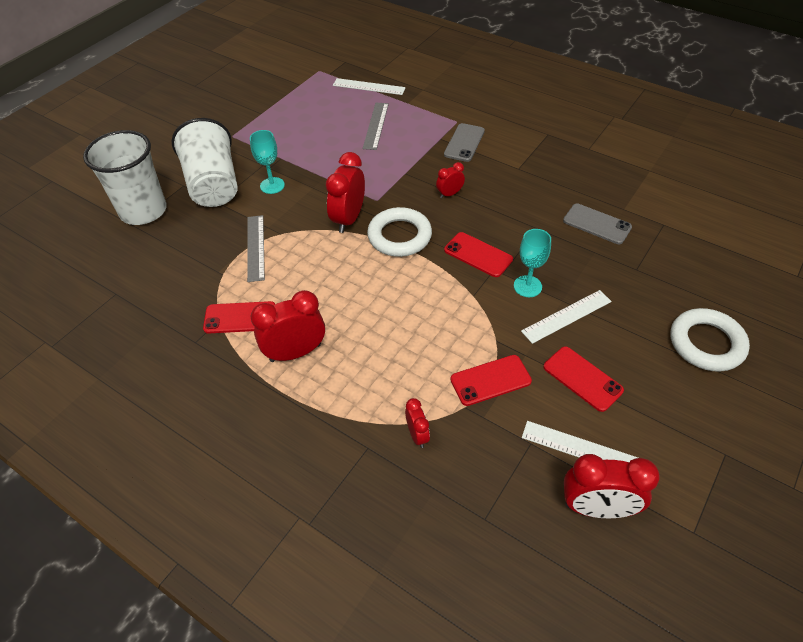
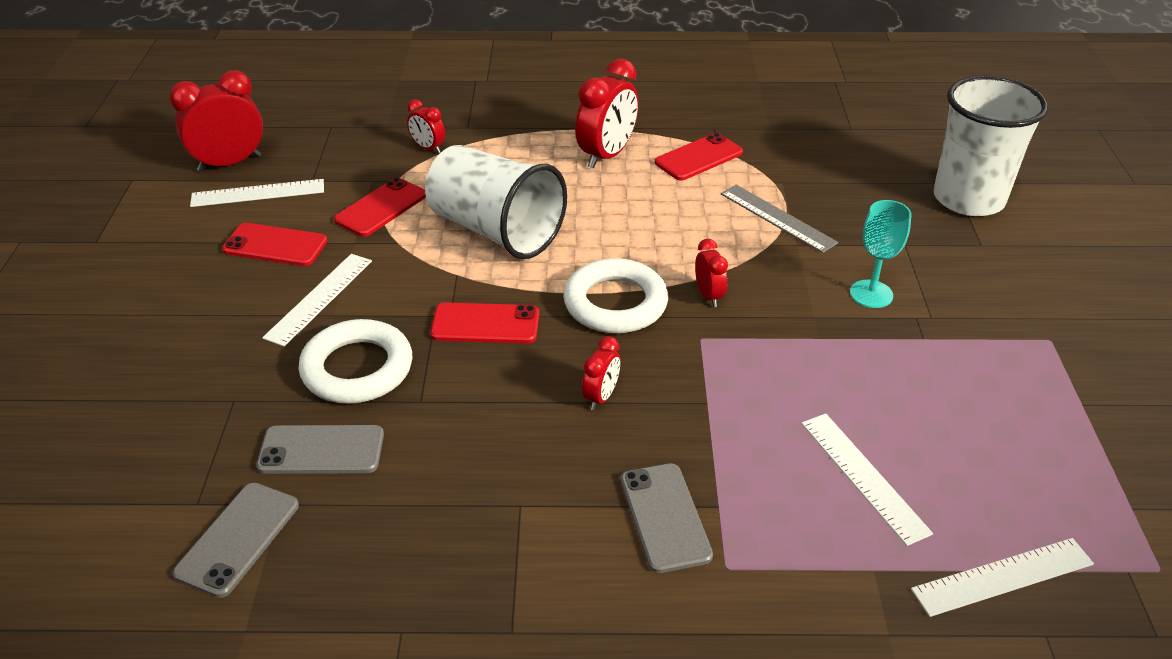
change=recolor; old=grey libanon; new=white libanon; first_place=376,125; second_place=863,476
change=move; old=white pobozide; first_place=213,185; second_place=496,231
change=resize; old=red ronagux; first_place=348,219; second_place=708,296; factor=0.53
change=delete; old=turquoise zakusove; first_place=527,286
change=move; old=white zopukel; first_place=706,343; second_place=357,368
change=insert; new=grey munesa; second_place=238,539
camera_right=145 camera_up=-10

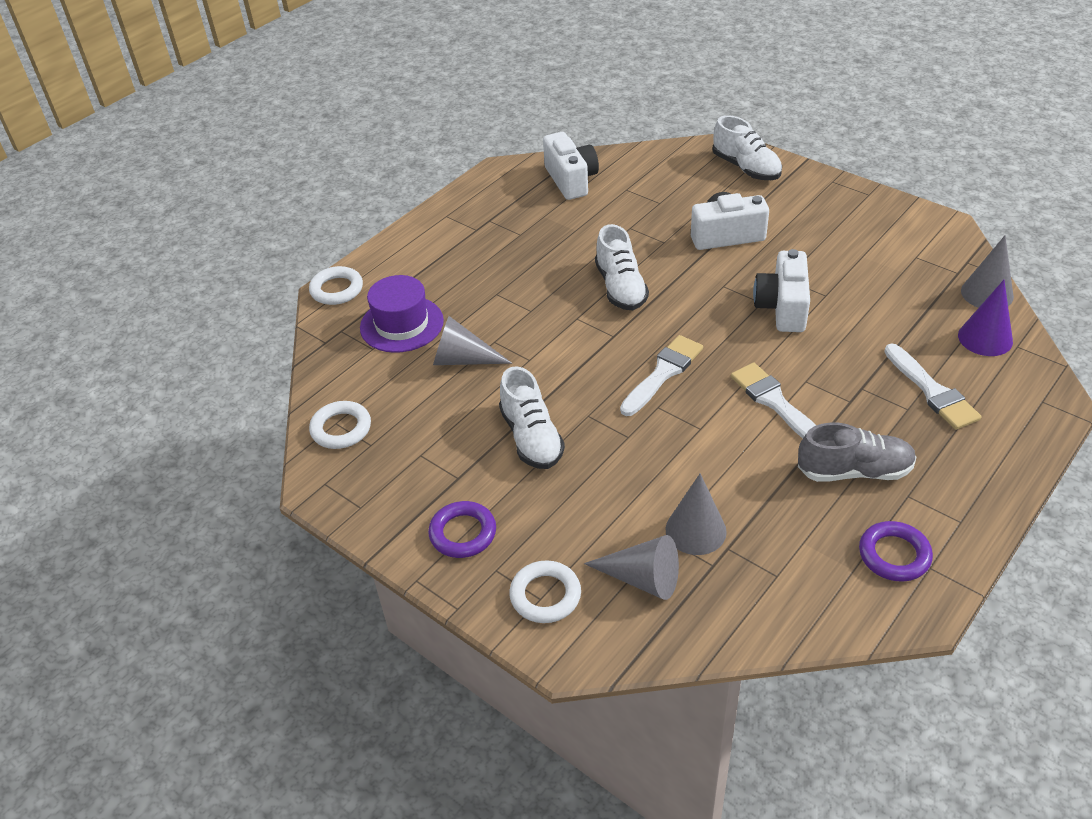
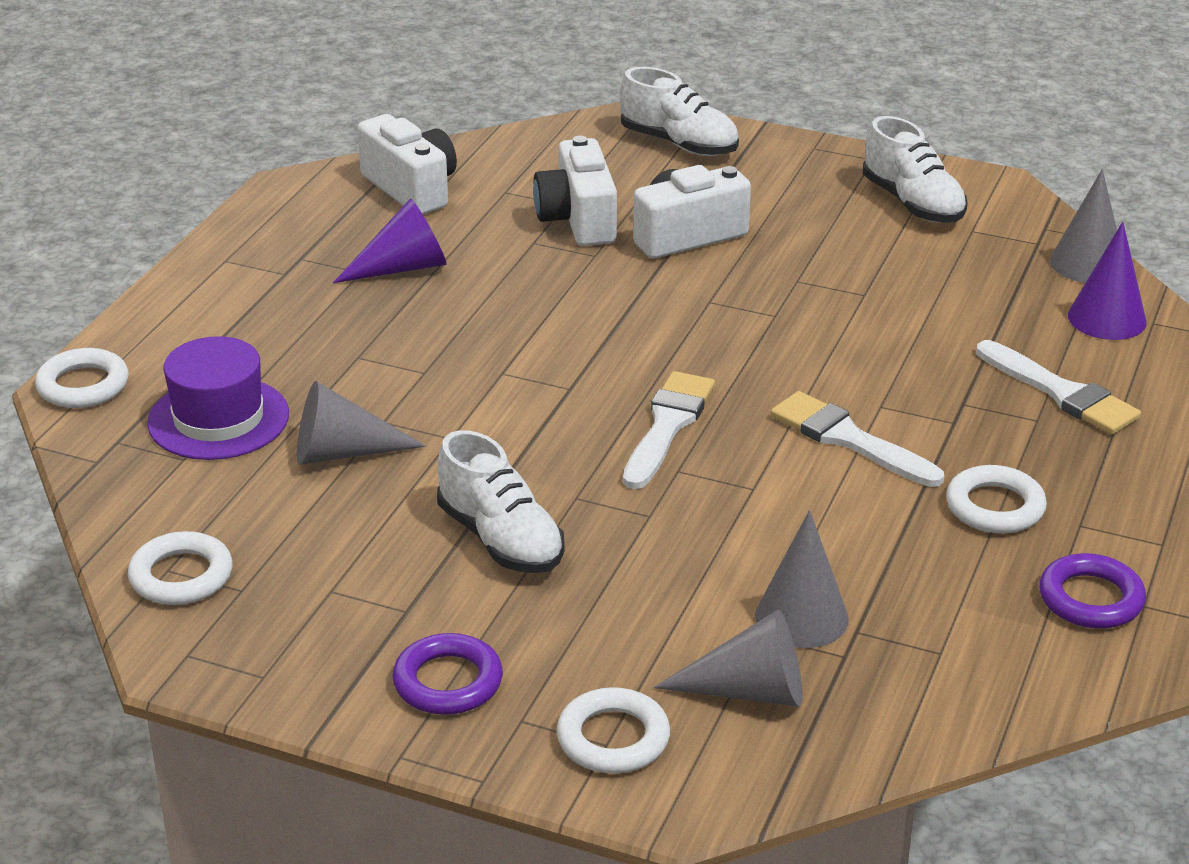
change=move; old=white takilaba; first_place=620,287; second_place=912,203
change=move; old=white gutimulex; first_place=782,307; second_place=578,219
change=replace; old=grey takilaba; new=white zopukel; first_place=854,471; second_place=995,507
change=insert; new=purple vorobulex; second_place=403,267
camera_right=-20 camera_up=-10

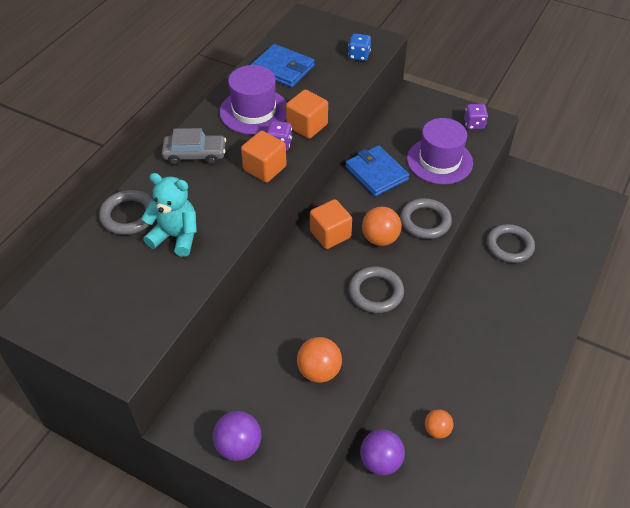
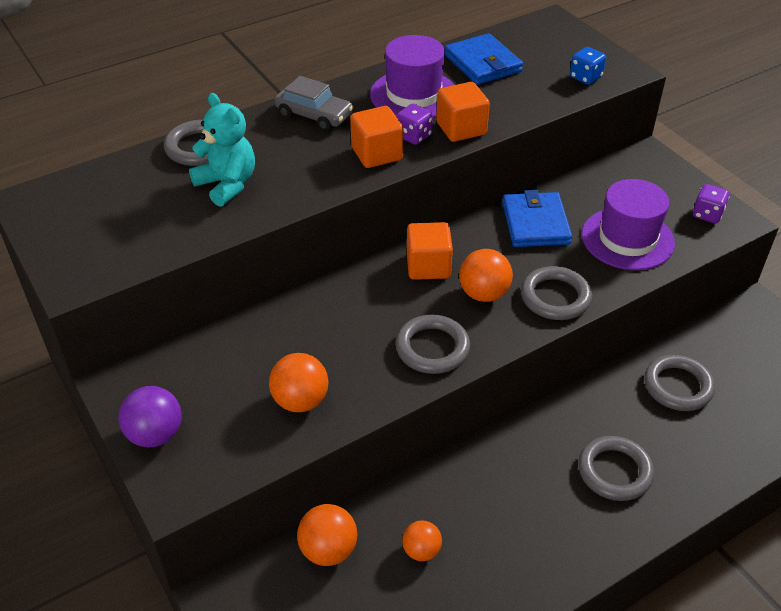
change=recolor; old=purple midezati; new=orange midezati; first_place=380,461; second_place=328,550
change=insert; new=grey zopukel; second_place=614,471
camera_right=30 camera_up=-5

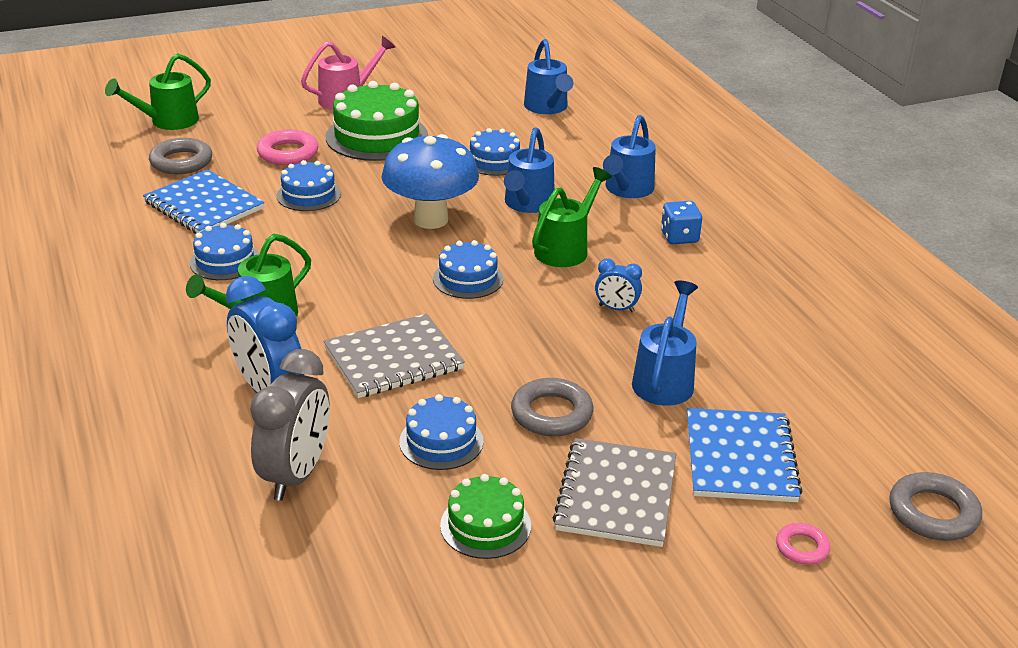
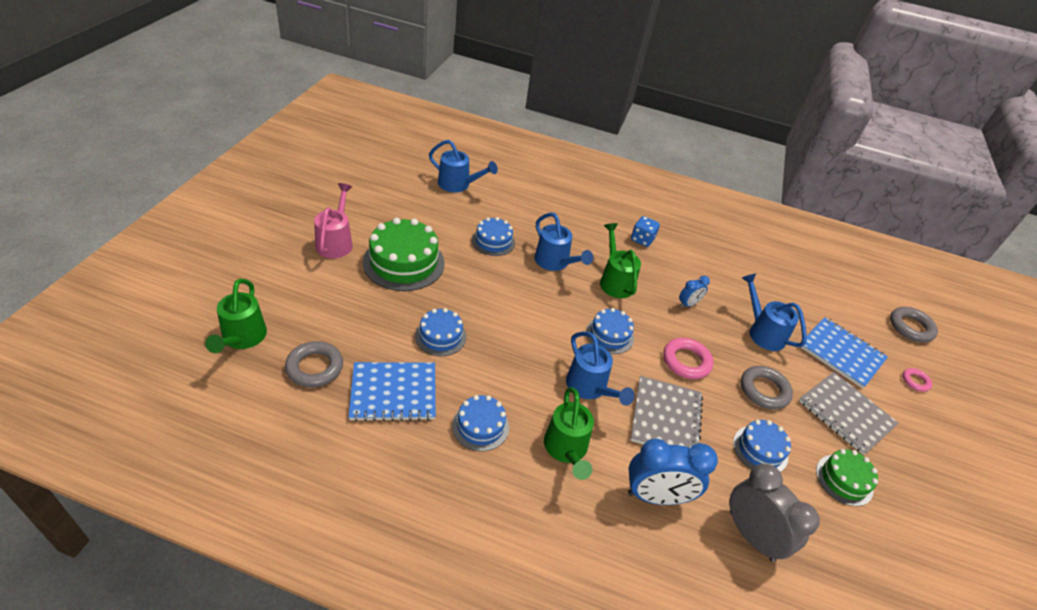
change=move; old=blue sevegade; first_place=626,190; second_place=590,388
change=move; old=pink zopukel; first_place=288,153; second_place=686,361
change=delete; old=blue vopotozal; first_place=431,220
camera_right=-55 camera_up=10

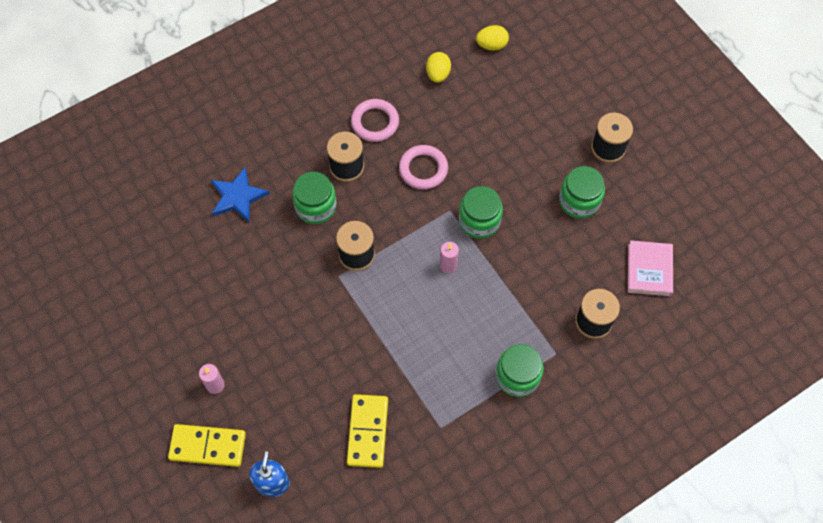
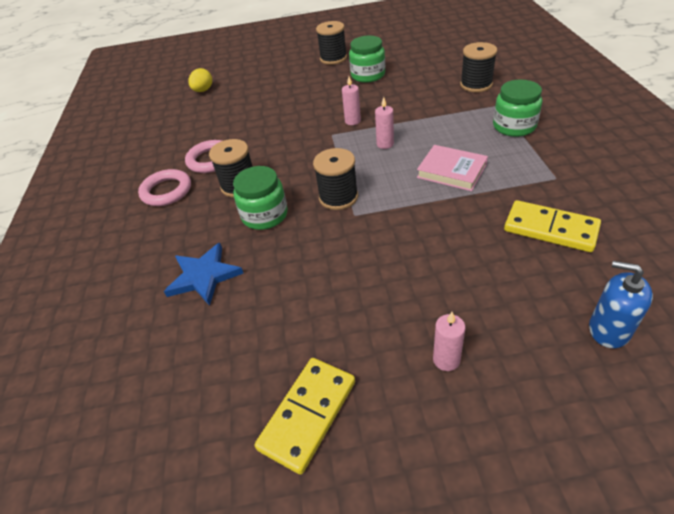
change=delete; old=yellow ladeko; first_place=438,74
change=move; old=pink zopukel; first_place=423,169; second_place=166,191
change=replace; old=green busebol; new=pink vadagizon; first_place=479,221; second_place=352,121
change=move; old=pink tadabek; first_place=649,270; second_place=451,171
change=move; old=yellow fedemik; first_place=208,446; second_place=307,414
camera_right=-60 camera_up=-20

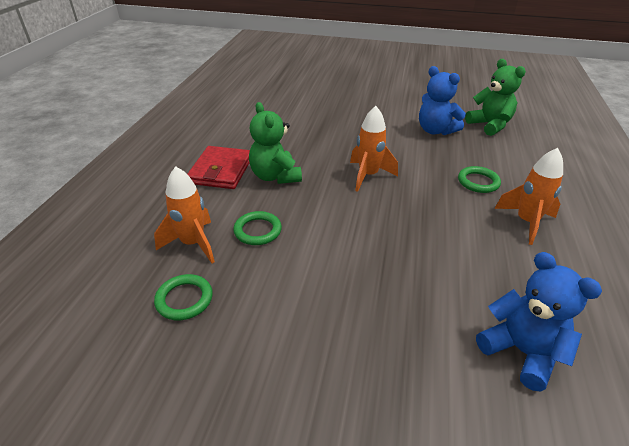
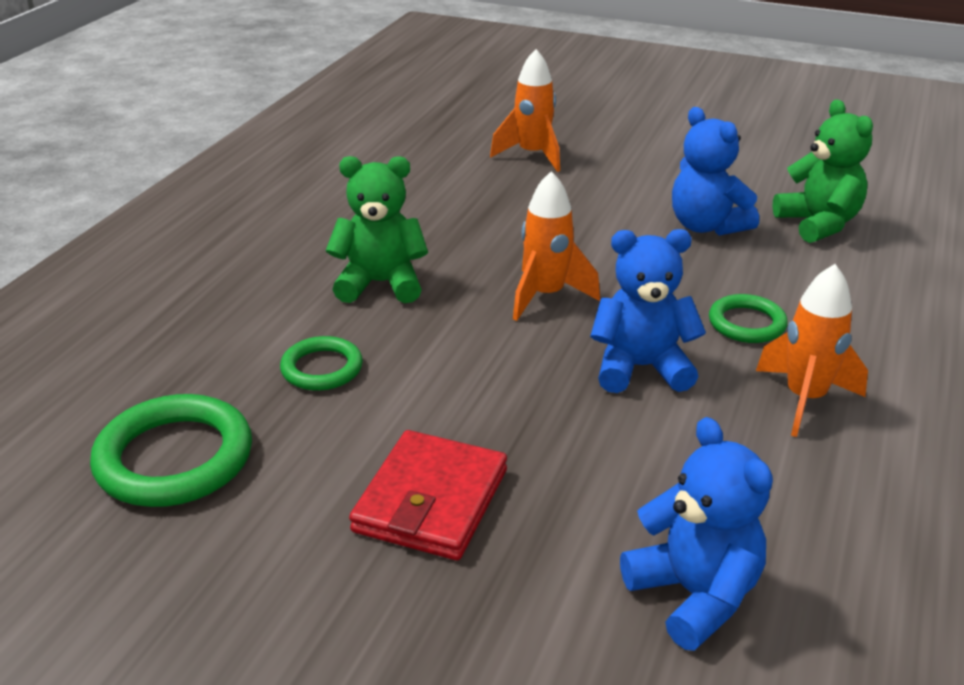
change=rotate; old=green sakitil; first_place=275,176; second_place=380,284; degrees=105
change=move; old=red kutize; first_place=221,171; second_place=431,501
change=move; old=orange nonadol; first_place=193,244; second_place=532,155
change=resize; old=green zopukel; first_place=184,299; second_place=174,458; factor=1.71
change=insert; new=blue sakitil; second_place=641,368
camera_right=10 camera_up=-5

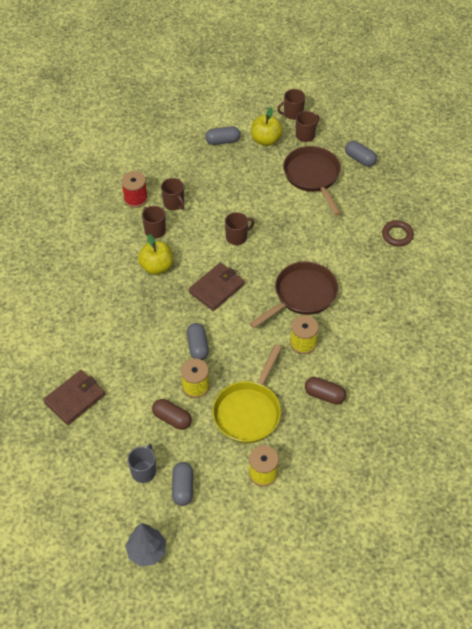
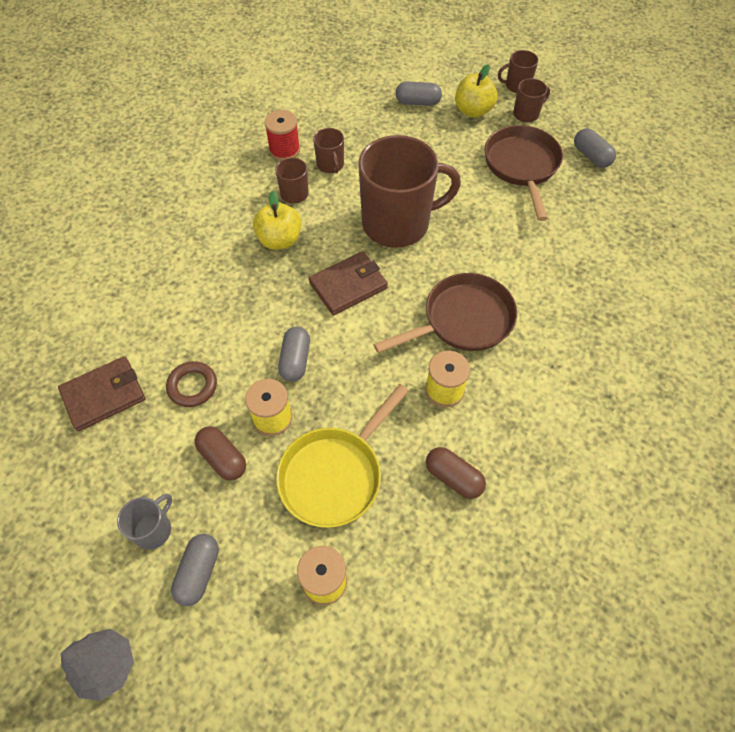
change=resize; old=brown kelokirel; first_place=237,237; second_place=398,223; factor=2.3
change=move; old=brown zopukel; first_place=397,235; second_place=192,386
camera_right=15 camera_up=5

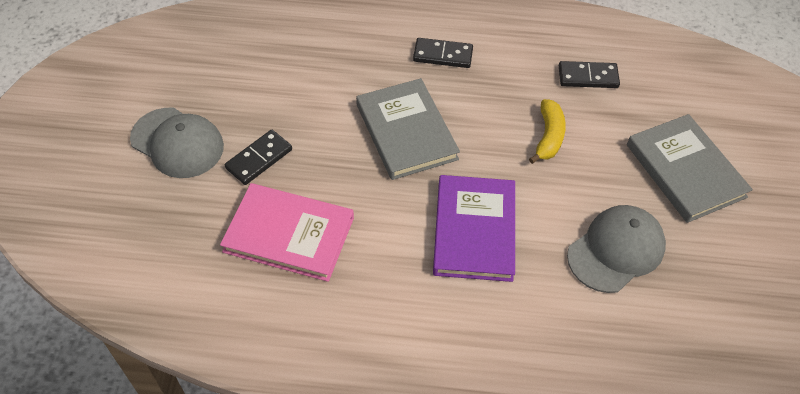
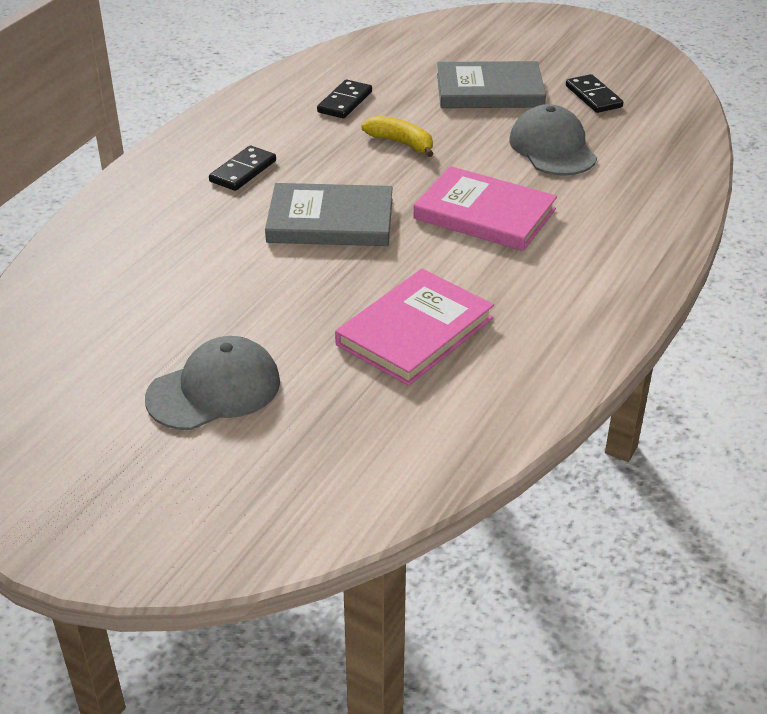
change=move; old=black fedemik; first_place=259,159; second_place=593,96
change=recolor; old=purple tadabek; new=pink tadabek; first_place=474,230; second_place=484,214
camera_right=-65 camera_up=-15

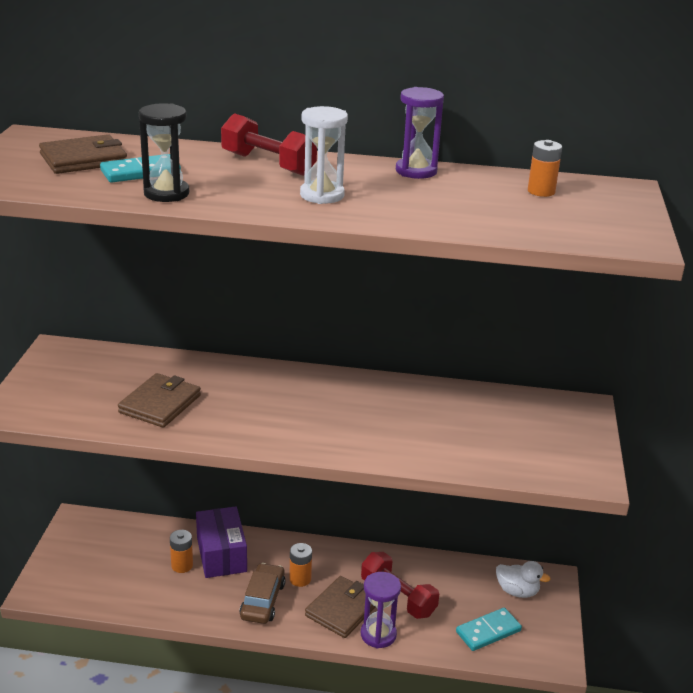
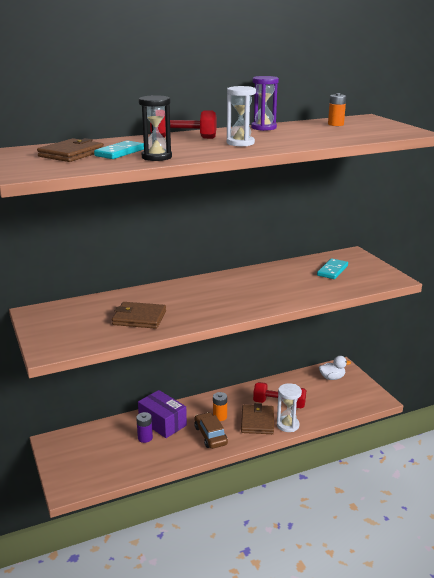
change=rotate; old=brown kutize; first_place=160,404; second_place=139,318; degrees=-75
change=recolor; old=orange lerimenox; new=purple lerimenox; first_place=182,565; second_place=145,438
change=recolor; old=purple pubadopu; new=white pubadopu; first_place=378,634; second_place=287,425
change=move; old=turquoise fedemik; first_place=488,631; second_place=332,270
camera_right=-30 camera_up=-5

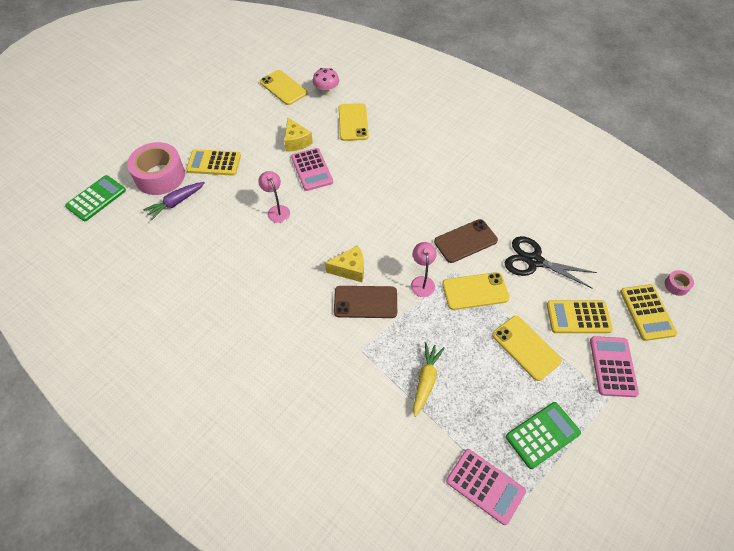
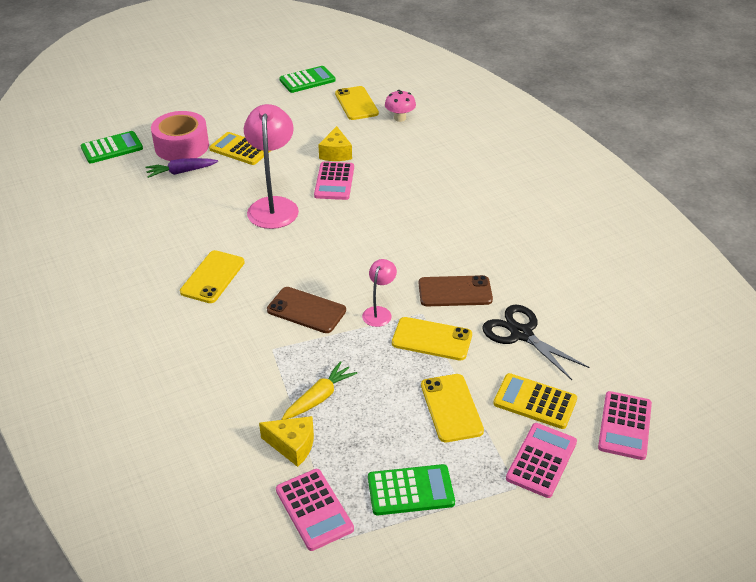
change=move; old=yellow munesa; first_place=353,122; second_place=213,277
change=resize; old=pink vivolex; first_place=277,210; second_place=273,206; factor=1.99
change=move; old=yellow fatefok; first_place=350,269; second_place=292,445
change=delete; old=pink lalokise; first_place=676,285
change=recolor; old=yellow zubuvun; new=pink zubuvun; first_place=647,312; second_place=624,426
change=insert; new=green zubuvun; second_place=307,80
camera_right=25 camera_up=-15

